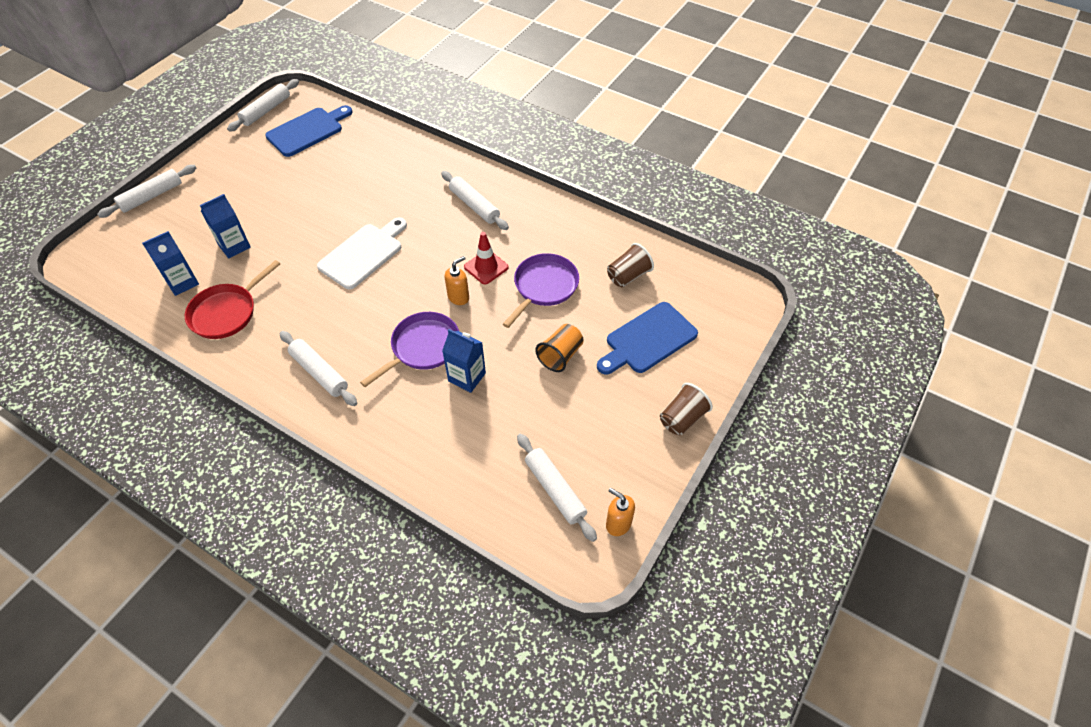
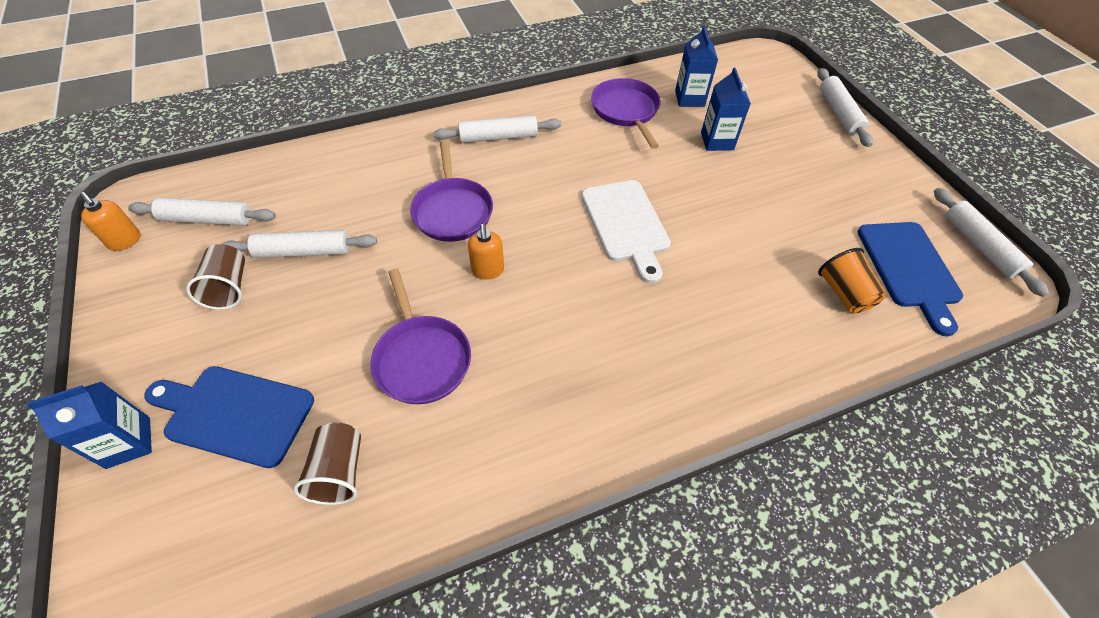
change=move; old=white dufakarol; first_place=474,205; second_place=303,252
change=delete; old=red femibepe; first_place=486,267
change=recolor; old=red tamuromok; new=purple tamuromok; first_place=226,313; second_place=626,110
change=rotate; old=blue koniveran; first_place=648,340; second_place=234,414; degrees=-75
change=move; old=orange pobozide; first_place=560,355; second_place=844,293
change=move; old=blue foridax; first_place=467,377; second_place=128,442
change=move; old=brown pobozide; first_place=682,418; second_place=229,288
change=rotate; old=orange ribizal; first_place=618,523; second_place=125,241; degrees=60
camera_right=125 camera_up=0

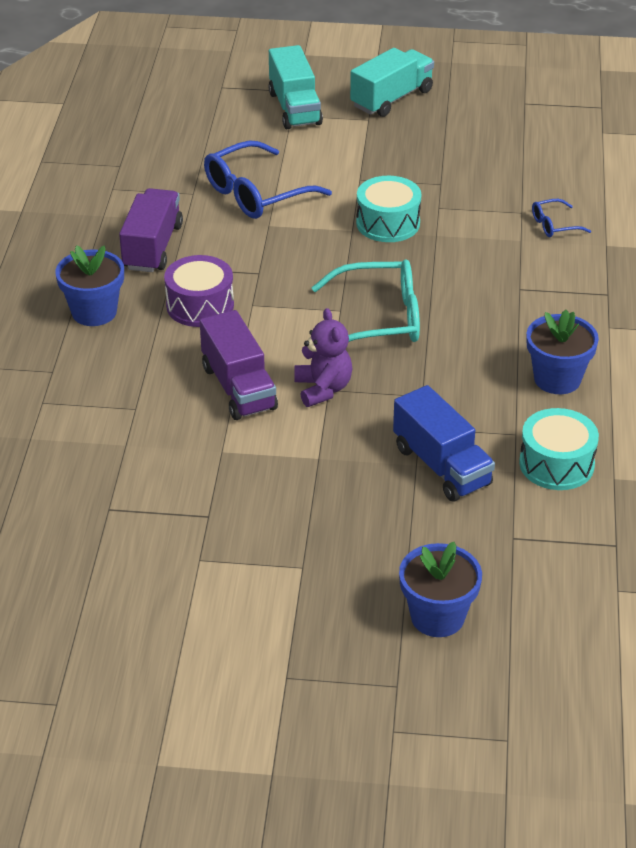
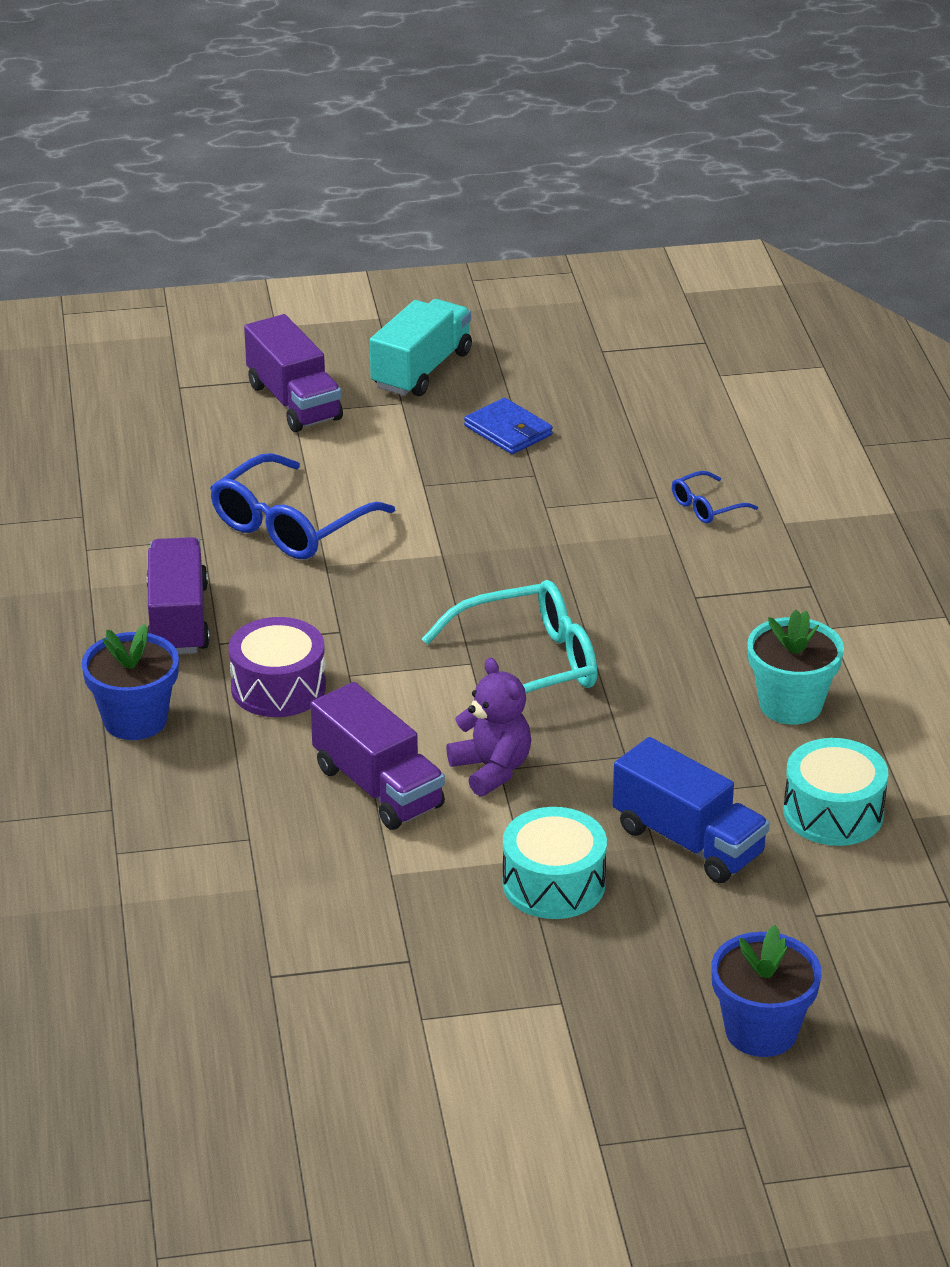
change=recolor; old=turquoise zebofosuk; new=purple zebofosuk; first_place=294,108; second_place=294,402
change=move; old=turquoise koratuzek; first_place=388,223; second_place=553,884
change=recolor; old=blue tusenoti; new=turquoise tusenoti; first_place=557,379; second_place=790,705
change=insert; new=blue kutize; second_place=508,430
camera_right=-15 camera_up=-5

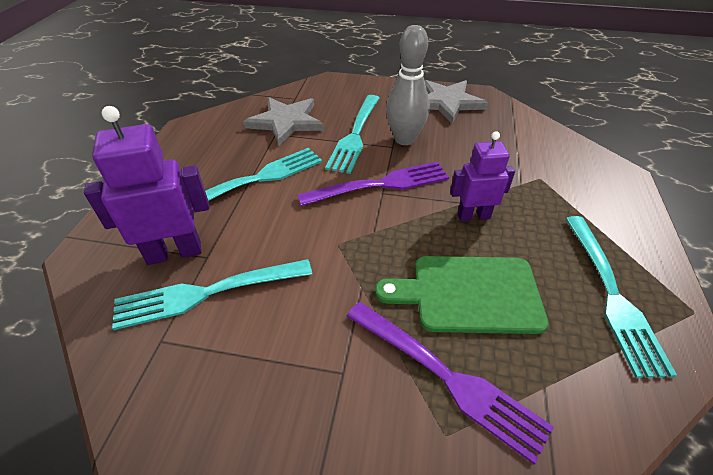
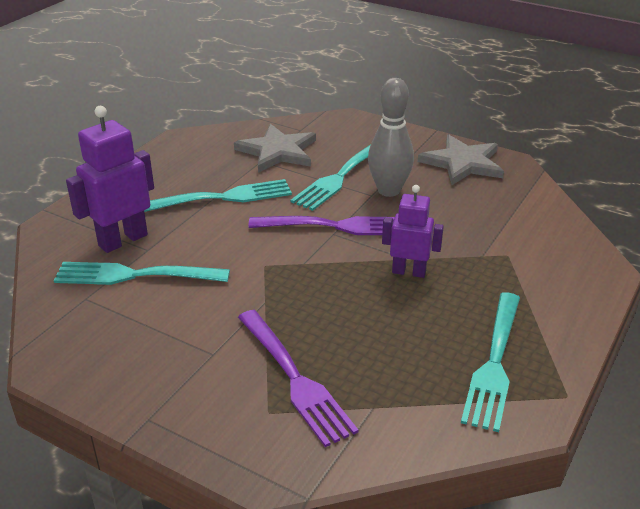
change=rotate; old=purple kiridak; first_place=174,252; second_place=123,240; degrees=-45
change=delete; old=green koniveran; first_place=469,294
camera_right=20 camera_up=-10

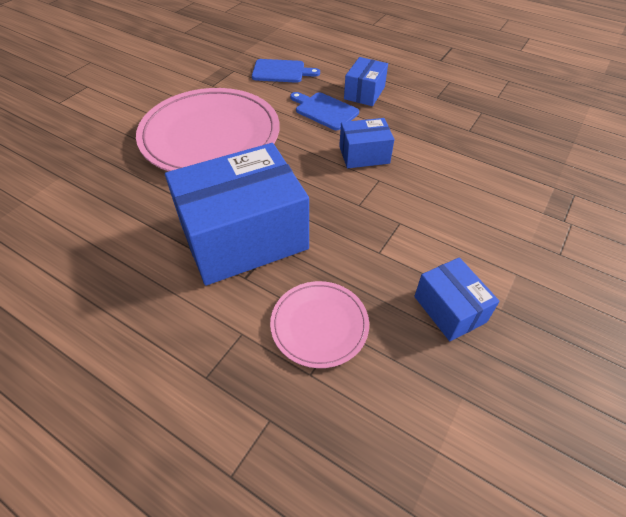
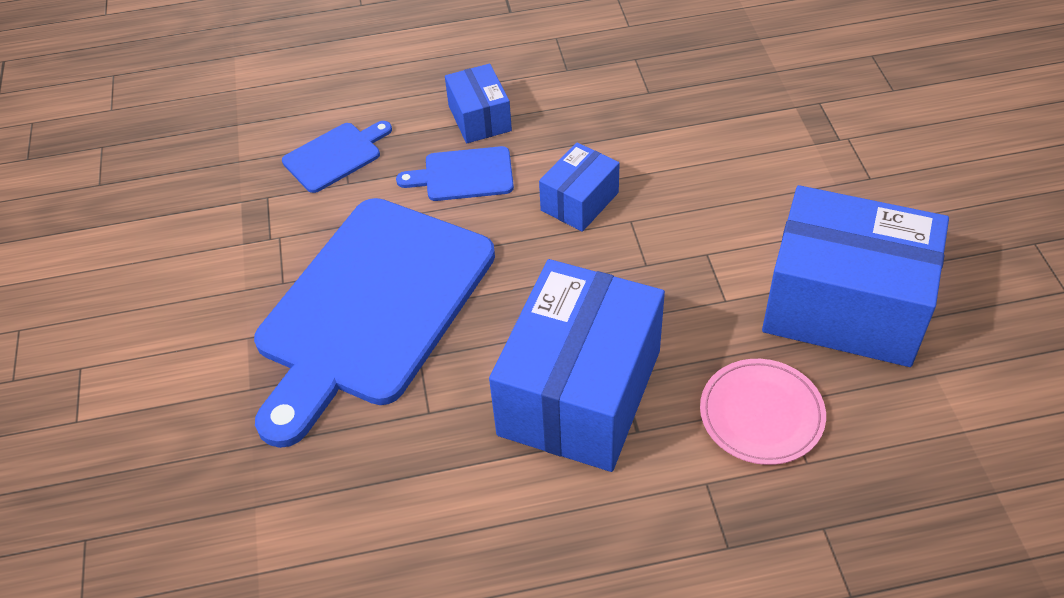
change=replace; old=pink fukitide; new=blue koniveran; first_place=210,136; second_place=371,308
change=resize; old=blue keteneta; first_place=449,309; second_place=844,305; factor=2.05
camera_right=-40 camera_up=0

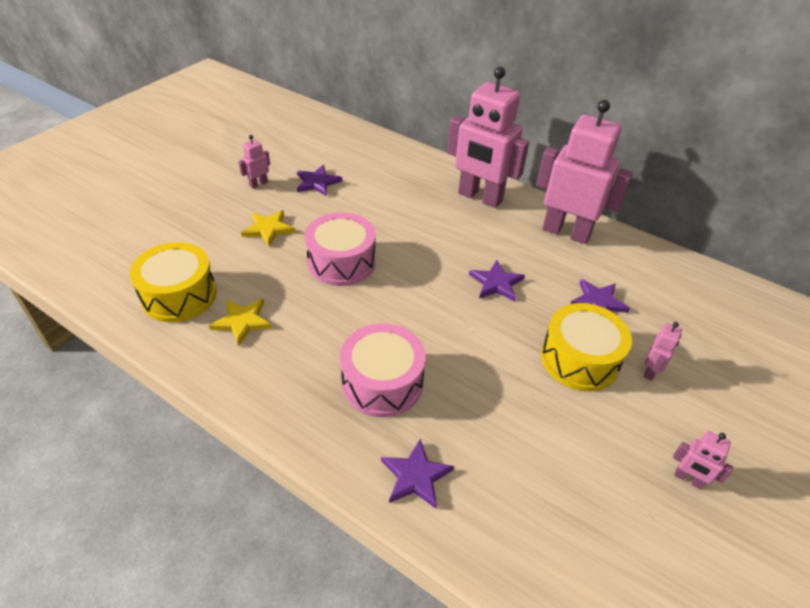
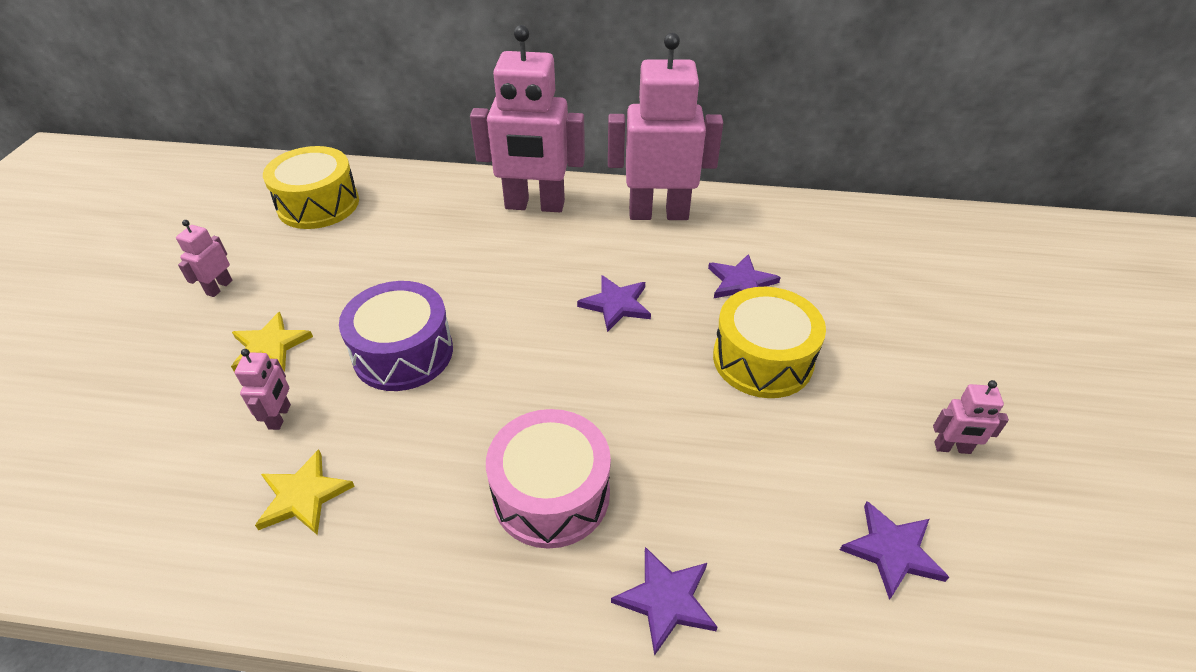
change=move; old=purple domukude; first_place=317,182; second_place=892,551
change=recolor; old=pink koratuzek; new=purple koratuzek; first_place=341,262; second_place=403,353
change=move; old=yellow koratuzek; first_place=179,295; second_place=318,204
change=move; old=pink kiridak; first_place=650,371; second_place=280,417
camera_right=-25 camera_up=0

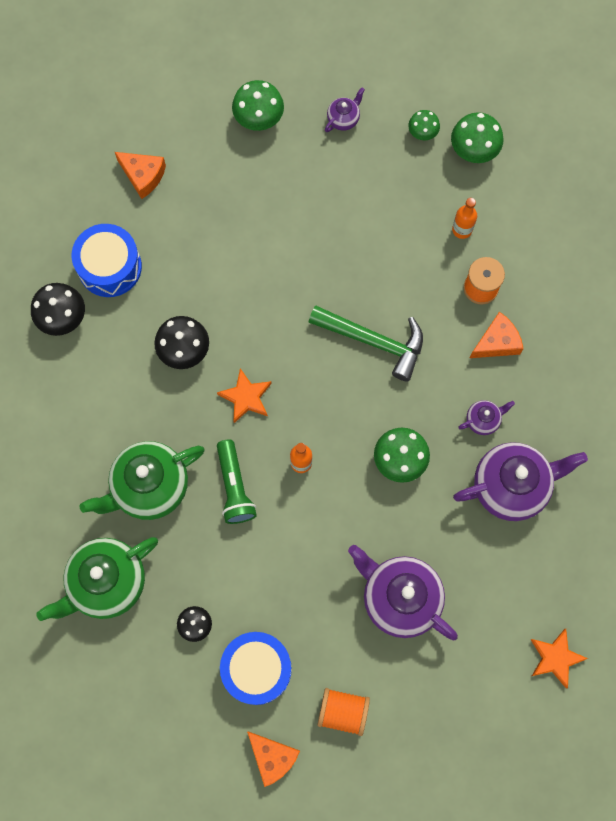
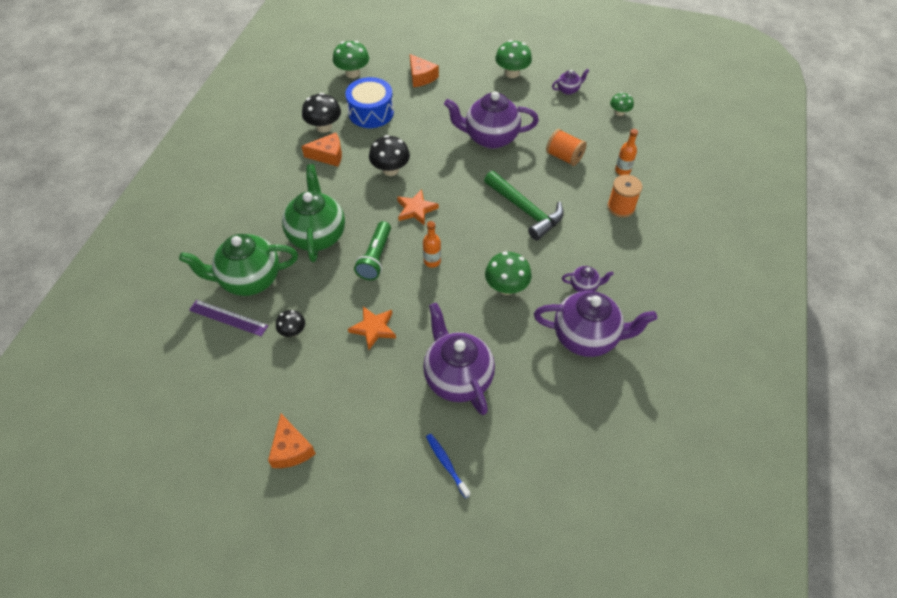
change=move; old=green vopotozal; first_place=473,150; second_place=353,73
change=move; old=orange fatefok; first_place=497,342; second_place=328,155
change=rotate; old=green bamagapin; first_place=150,487; second_place=317,235; degrees=90
change=move; old=orange domukude; first_place=555,658; second_place=373,328
change=delete; old=blue koratuzek; first_place=257,669
change=move; old=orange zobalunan; first_place=342,712; second_place=564,157
change=insert; new=purple bamagapin; second_place=490,138
change=insert; new=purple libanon; second_place=228,318
change=insert; new=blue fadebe; second_place=446,464
camera_right=25 camera_up=-20

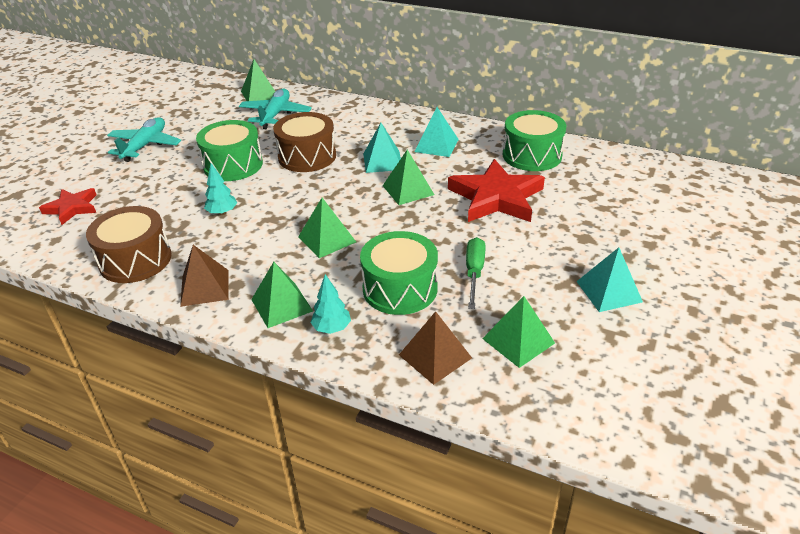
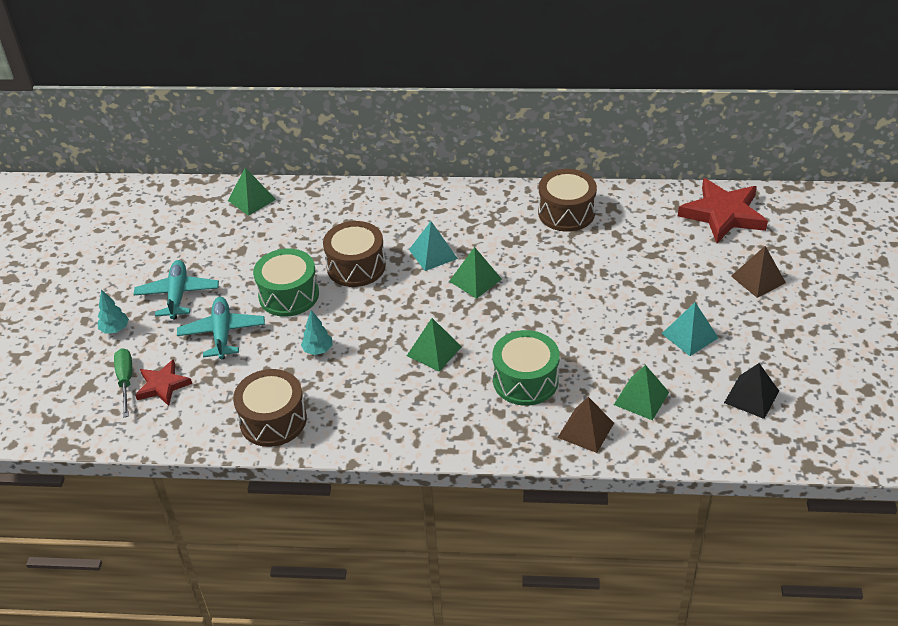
change=move; old=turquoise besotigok; first_place=275,115; second_place=222,333
change=delete; old=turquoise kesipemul; first_place=436,145
change=recolor; old=green koratuzek; new=brown koratuzek; first_place=532,155; second_place=566,213
change=move; old=red domukude; first_place=496,197; second_place=723,214
change=move; old=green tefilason; first_place=474,272; second_place=126,381
change=move; old=brown kesipemul; first_place=204,287; second_place=758,279
change=delete; old=green kesipemul; first_place=281,305
change=move; old=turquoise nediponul; first_place=332,328; second_place=115,329
change=insert; new=black kesipemul; second_place=751,396
camera_right=-20 camera_up=5

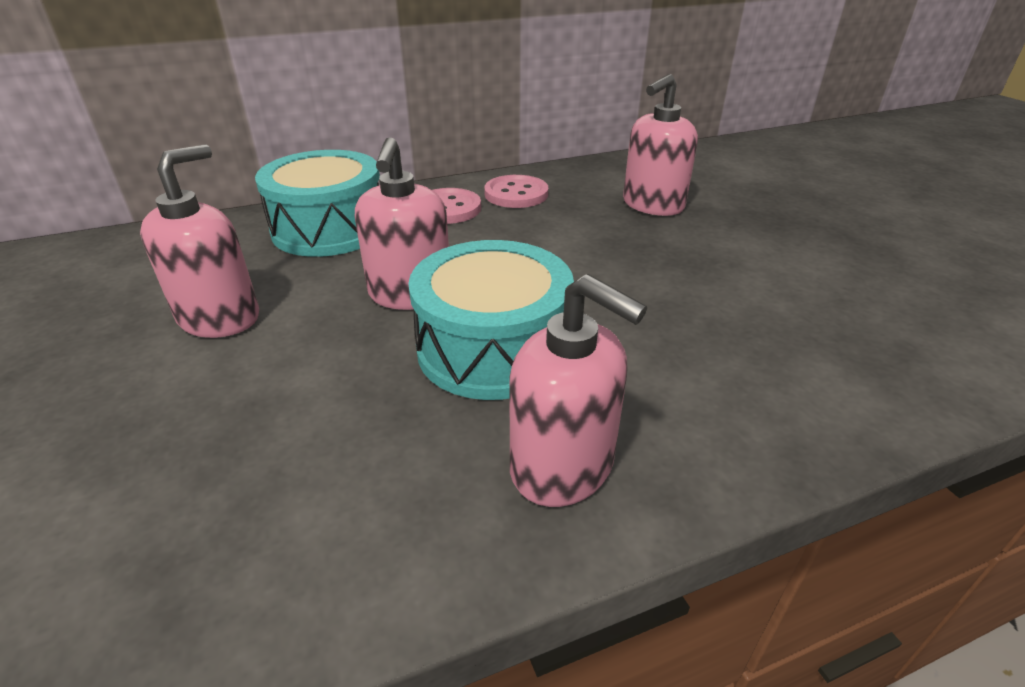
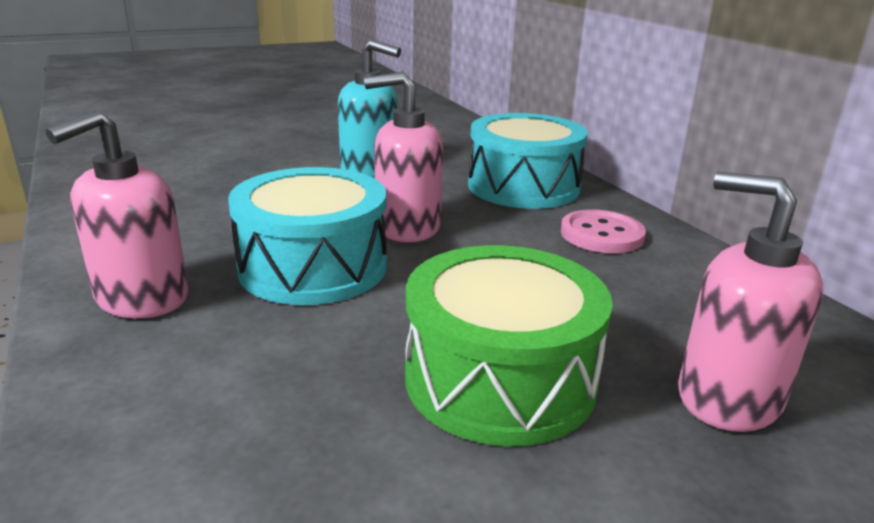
change=recolor; old=pink ribizal; new=turquoise ribizal; first_place=220,317; second_place=370,169
change=delete; old=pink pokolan; first_place=516,194
change=insert; new=green koratuzek; second_place=500,379
camera_right=85 camera_up=-10

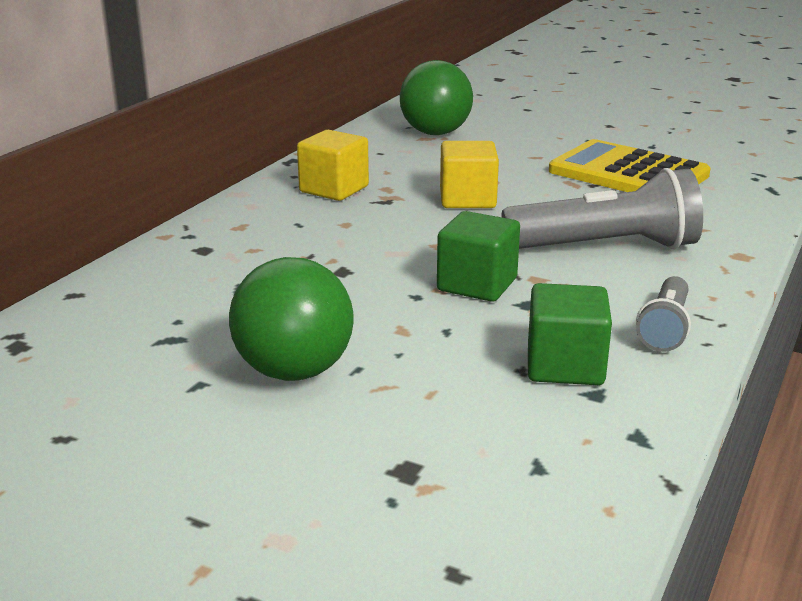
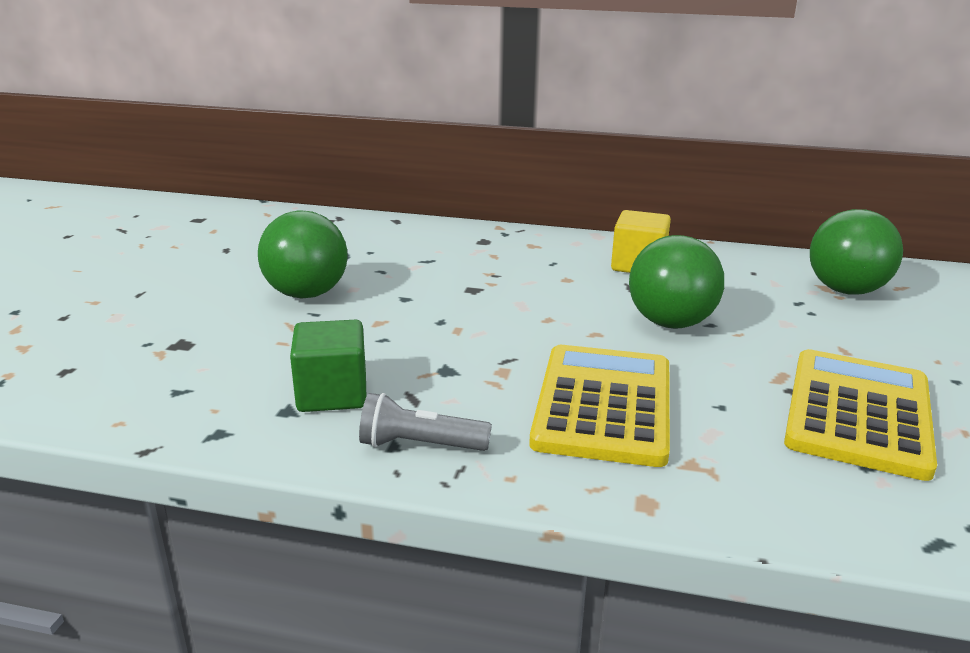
change=replace; old=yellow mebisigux; new=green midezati; first_place=467,199; second_place=670,323
change=replace; old=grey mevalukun; new=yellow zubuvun; first_place=606,247; second_place=604,405
change=delete; old=green mebisigux; first_place=477,284
camera_right=75 camera_up=0

